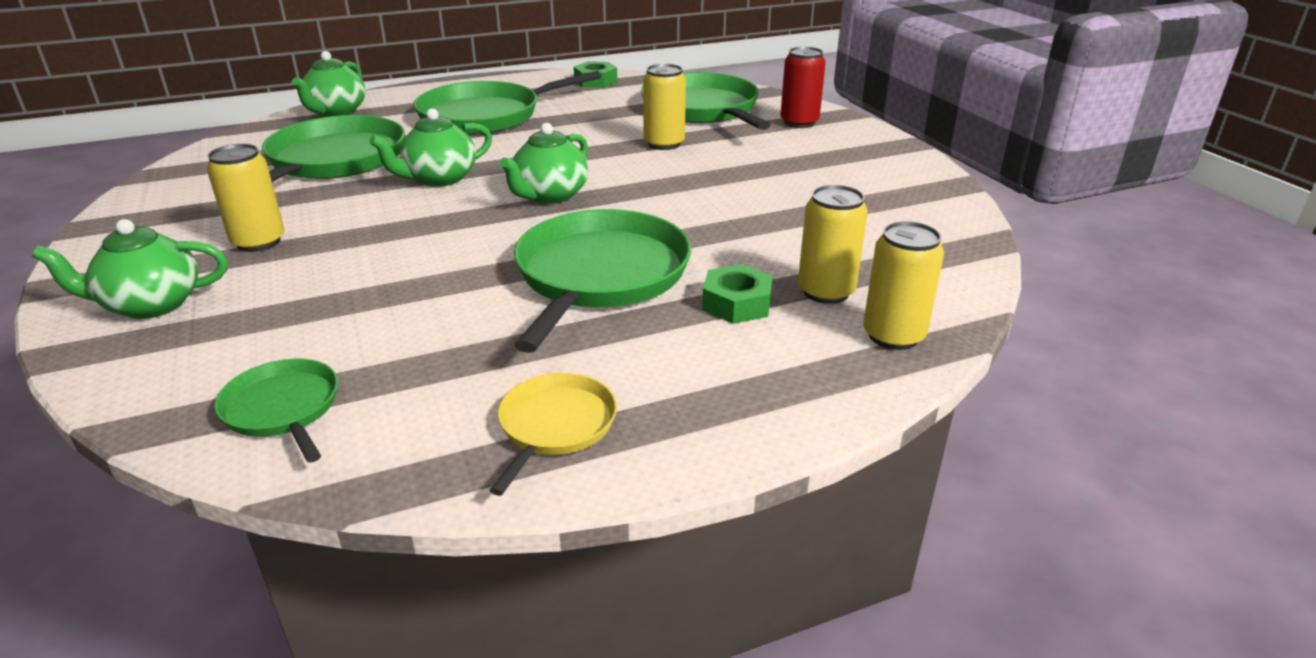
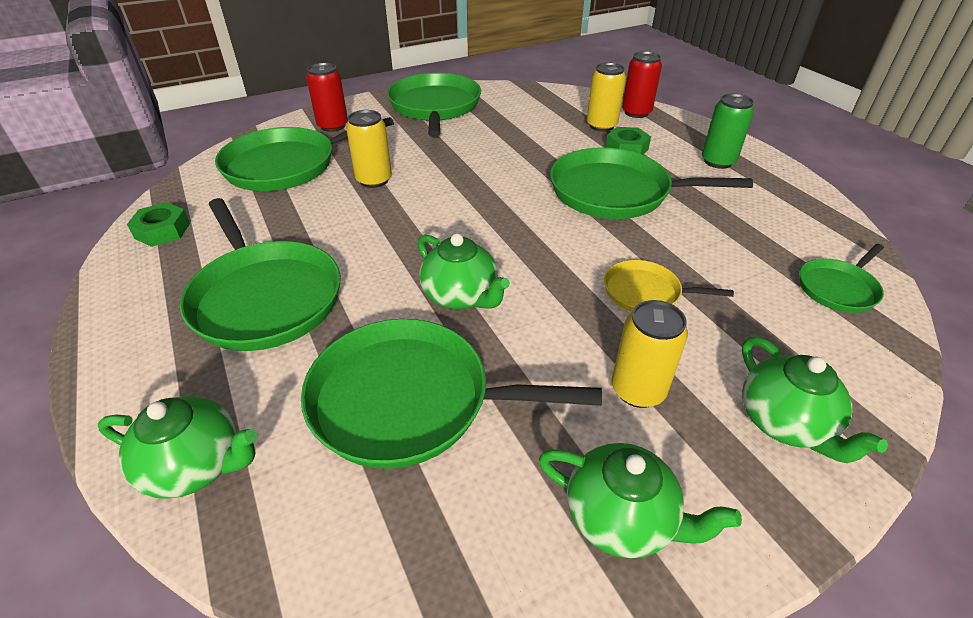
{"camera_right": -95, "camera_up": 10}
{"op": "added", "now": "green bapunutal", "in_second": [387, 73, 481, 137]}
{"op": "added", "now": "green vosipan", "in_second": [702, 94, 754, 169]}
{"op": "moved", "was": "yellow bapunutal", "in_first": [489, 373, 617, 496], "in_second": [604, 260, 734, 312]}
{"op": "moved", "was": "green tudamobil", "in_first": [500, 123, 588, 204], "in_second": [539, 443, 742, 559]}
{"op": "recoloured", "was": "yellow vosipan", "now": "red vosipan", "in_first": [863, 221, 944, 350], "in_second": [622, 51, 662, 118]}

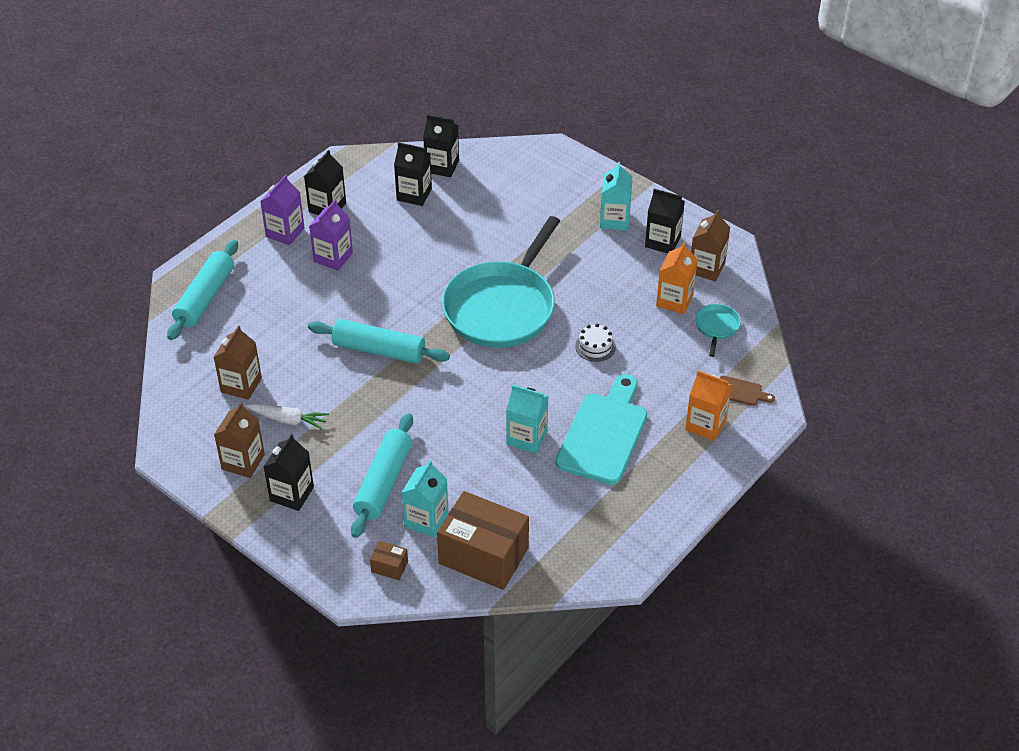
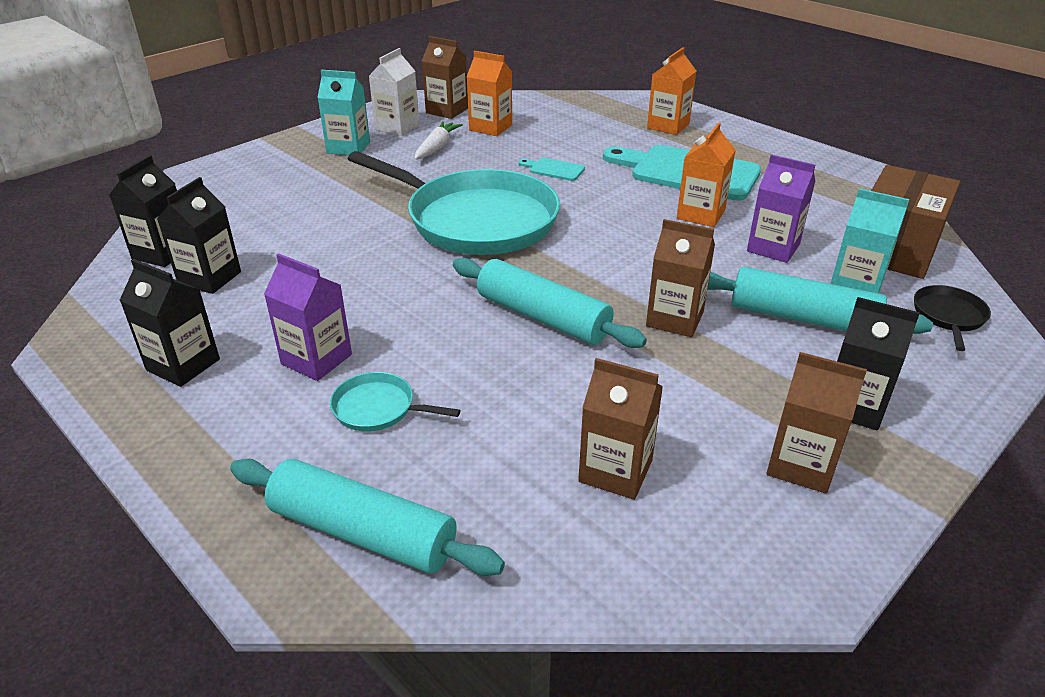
{"camera_right": -85, "camera_up": -10}
{"op": "removed", "was": "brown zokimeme", "in_first": [720, 376, 775, 406]}
{"op": "added", "now": "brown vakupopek", "in_second": [646, 219, 715, 337]}
{"op": "moved", "was": "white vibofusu", "in_first": [246, 404, 329, 430], "in_second": [414, 121, 463, 160]}
{"op": "moved", "was": "purple vakupopek", "in_first": [260, 175, 305, 245], "in_second": [747, 154, 815, 263]}
{"op": "moved", "was": "turquoise bapunutal", "in_first": [695, 304, 741, 357], "in_second": [330, 372, 460, 432]}
{"op": "replaced", "was": "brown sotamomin", "now": "black bapunutal", "in_first": [370, 541, 408, 580], "in_second": [914, 285, 991, 351]}
{"op": "replaced", "was": "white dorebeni", "now": "turquoise zokimeme", "in_first": [575, 324, 616, 362], "in_second": [518, 158, 585, 181]}
{"op": "recoloured", "was": "turquoise vakupopek", "now": "orange vakupopek", "in_first": [506, 385, 548, 454], "in_second": [677, 122, 735, 227]}
{"op": "recoloured", "was": "black vakupopek", "now": "white vakupopek", "in_first": [645, 189, 685, 253], "in_second": [369, 48, 419, 136]}
{"op": "turned", "was": "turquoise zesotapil", "in_first": [308, 319, 450, 364], "in_second": [453, 258, 647, 348], "clockwise": -75}

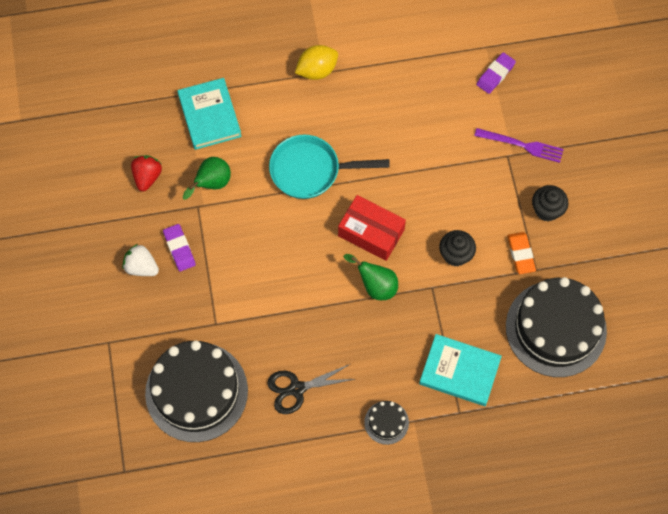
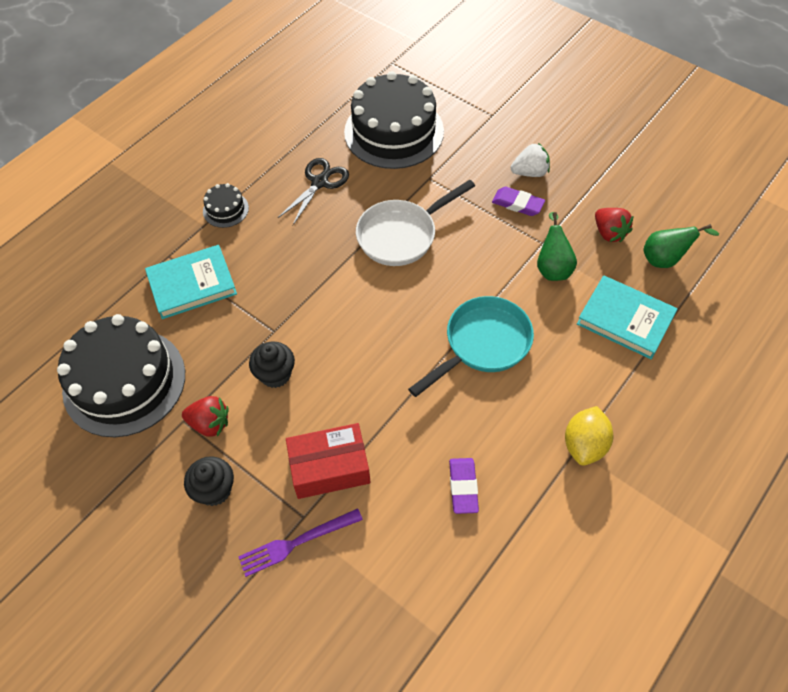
{"camera_right": 140, "camera_up": -10}
{"op": "added", "now": "white bapunutal", "in_second": [356, 179, 475, 266]}
{"op": "moved", "was": "red sotamomin", "in_first": [338, 195, 406, 261], "in_second": [286, 423, 371, 499]}
{"op": "moved", "was": "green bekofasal", "in_first": [344, 254, 398, 300], "in_second": [643, 224, 719, 268]}
{"op": "moved", "was": "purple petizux", "in_first": [476, 52, 516, 94], "in_second": [449, 458, 479, 514]}
{"op": "replaced", "was": "orange petizux", "now": "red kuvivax", "in_first": [507, 232, 536, 274], "in_second": [182, 396, 229, 437]}

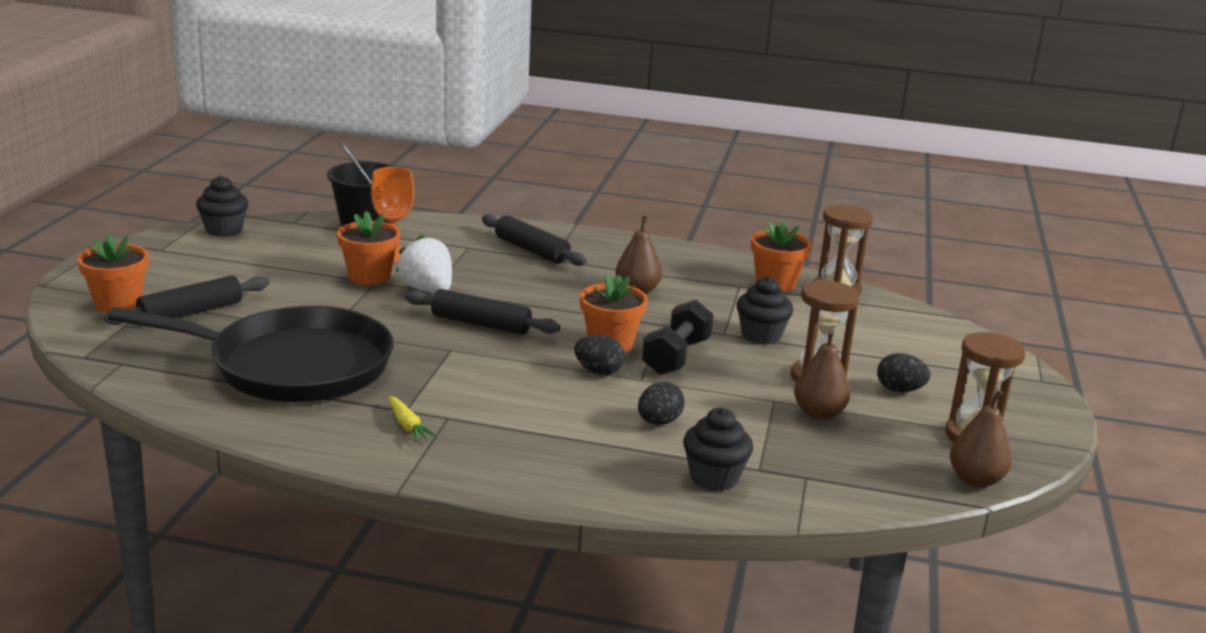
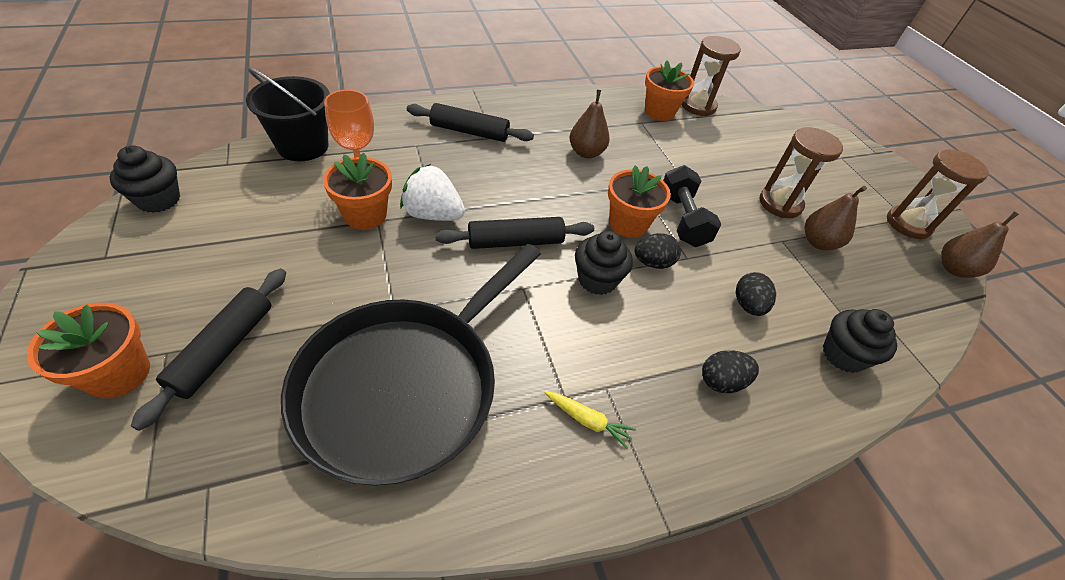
{"camera_right": -35, "camera_up": 25}
{"op": "moved", "was": "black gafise", "in_first": [737, 276, 793, 345], "in_second": [575, 231, 633, 295]}
{"op": "moved", "was": "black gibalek", "in_first": [877, 353, 931, 392], "in_second": [702, 350, 759, 393]}
{"op": "turned", "was": "black bapunutal", "in_first": [108, 306, 394, 402], "in_second": [281, 244, 541, 486], "clockwise": 150}

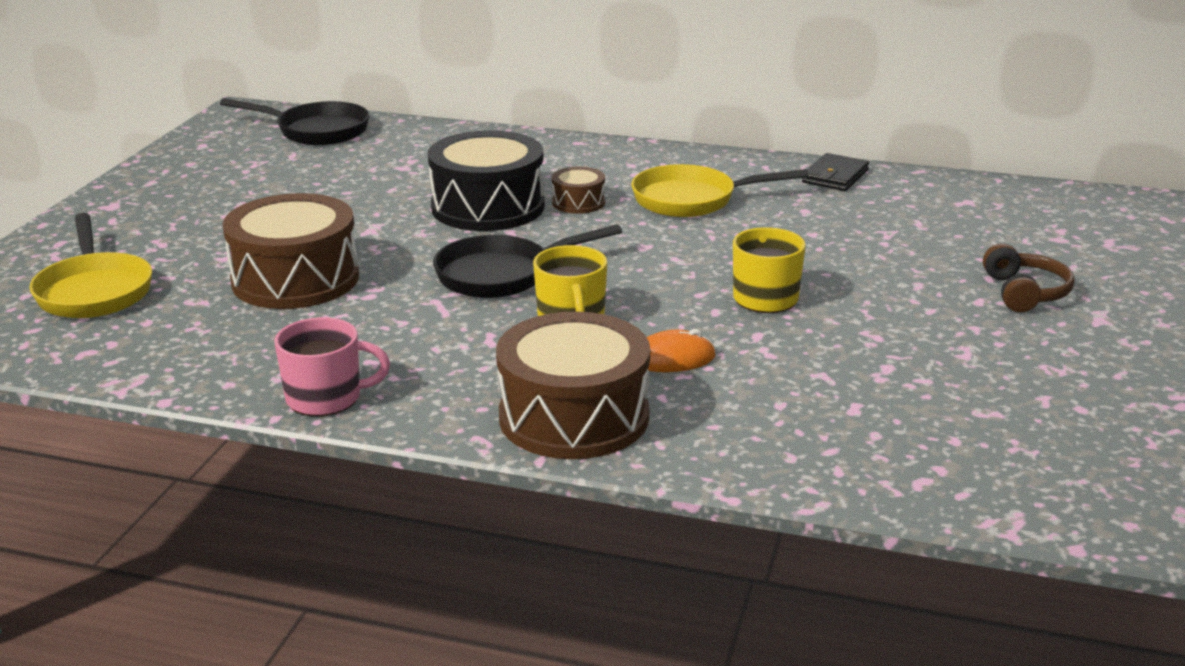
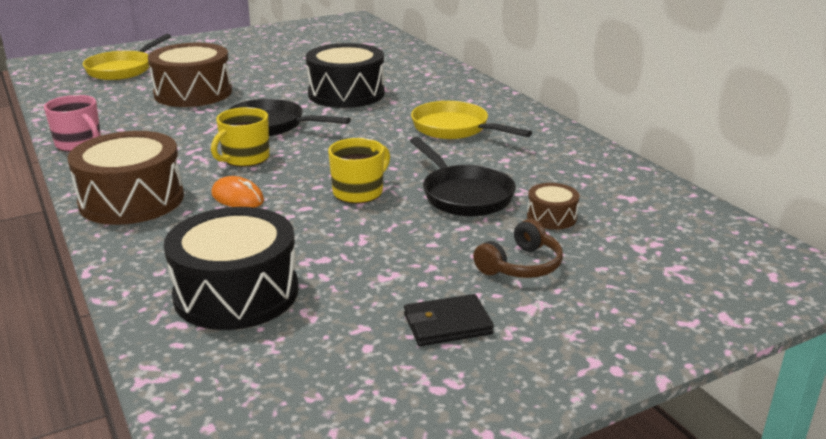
{"camera_right": 45, "camera_up": 0}
{"op": "added", "now": "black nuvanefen", "in_second": [164, 207, 299, 330]}
{"op": "moved", "was": "black bapunutal", "in_first": [220, 98, 369, 145], "in_second": [410, 137, 516, 216]}
{"op": "moved", "was": "brown nuvanefen", "in_first": [552, 166, 605, 214], "in_second": [527, 183, 579, 230]}
{"op": "moved", "was": "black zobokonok", "in_first": [802, 153, 869, 191], "in_second": [404, 294, 494, 346]}

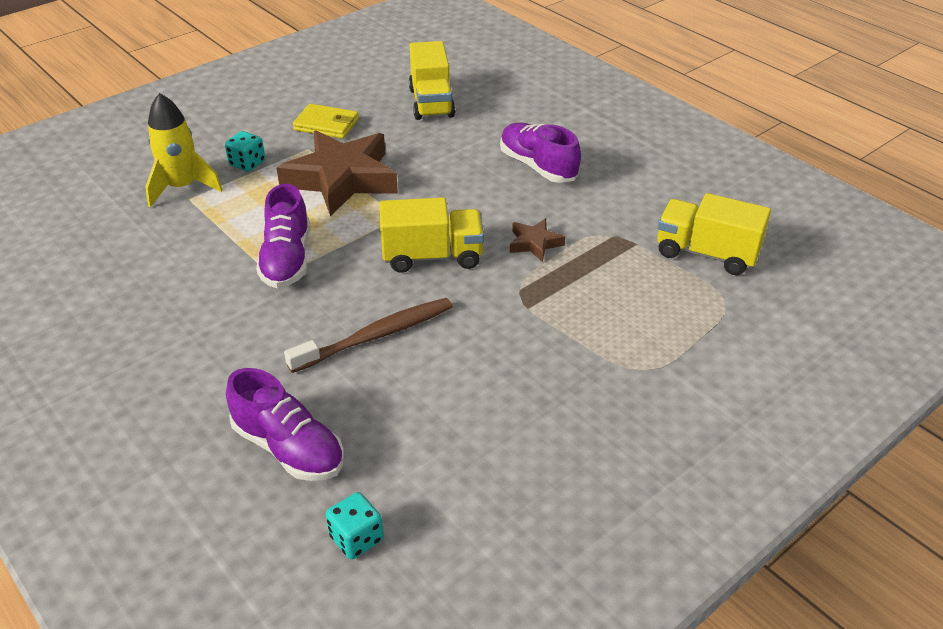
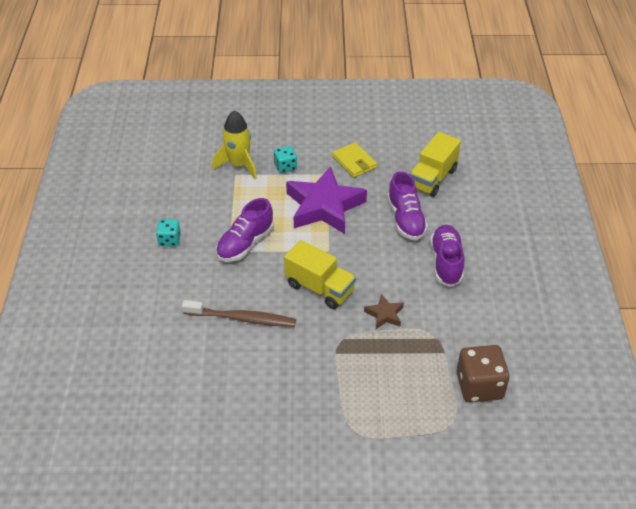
{"camera_right": 40, "camera_up": 5}
{"op": "moved", "was": "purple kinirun", "in_first": [226, 368, 344, 481], "in_second": [387, 171, 428, 240]}
{"op": "moved", "was": "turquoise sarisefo", "in_first": [326, 492, 384, 559], "in_second": [156, 219, 181, 246]}
{"op": "replaced", "was": "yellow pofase", "now": "brown sarisefo", "in_first": [657, 193, 771, 275], "in_second": [456, 345, 510, 403]}
{"op": "recoloured", "was": "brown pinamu", "now": "purple pinamu", "in_first": [277, 130, 398, 216], "in_second": [286, 166, 367, 234]}

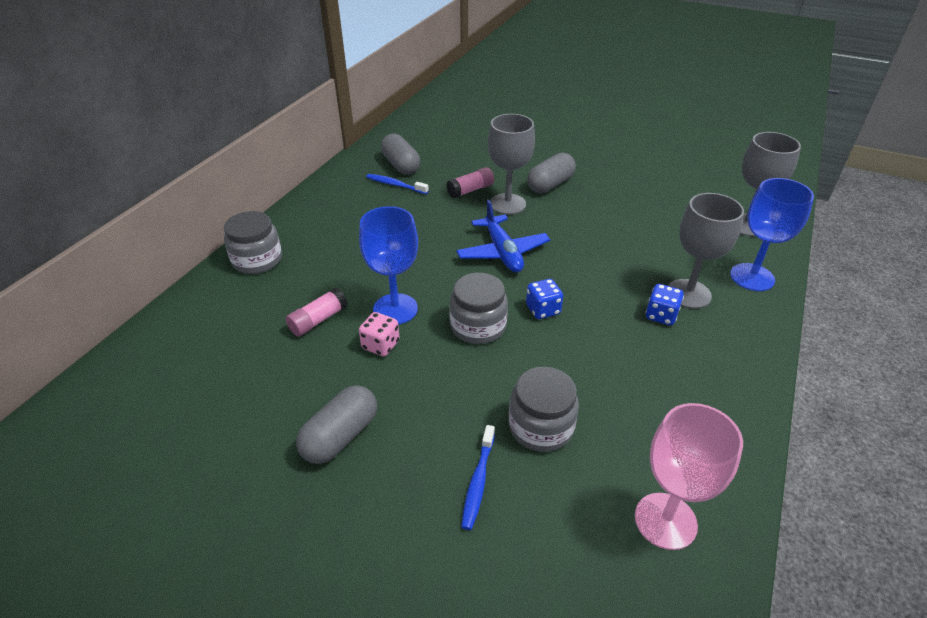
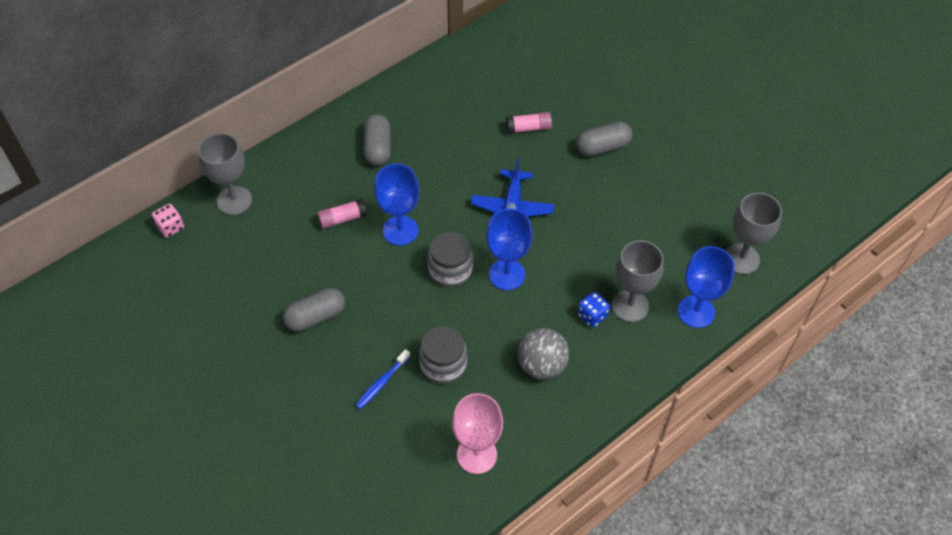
{"camera_right": 25, "camera_up": 15}
{"op": "removed", "was": "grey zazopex", "in_first": [224, 211, 282, 274]}
{"op": "removed", "was": "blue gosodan", "in_first": [366, 174, 429, 194]}
{"op": "added", "now": "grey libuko", "in_second": [518, 328, 569, 380]}
{"op": "moved", "was": "pink sarisefo", "in_first": [359, 312, 400, 356], "in_second": [152, 204, 184, 238]}
{"op": "moved", "was": "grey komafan", "in_first": [381, 134, 420, 175], "in_second": [364, 114, 391, 166]}
{"op": "moved", "was": "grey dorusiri", "in_first": [488, 114, 535, 215], "in_second": [198, 133, 252, 215]}
{"op": "replaced", "was": "blue sarisefo", "now": "blue dorusiri", "in_first": [526, 279, 563, 319], "in_second": [486, 208, 532, 290]}

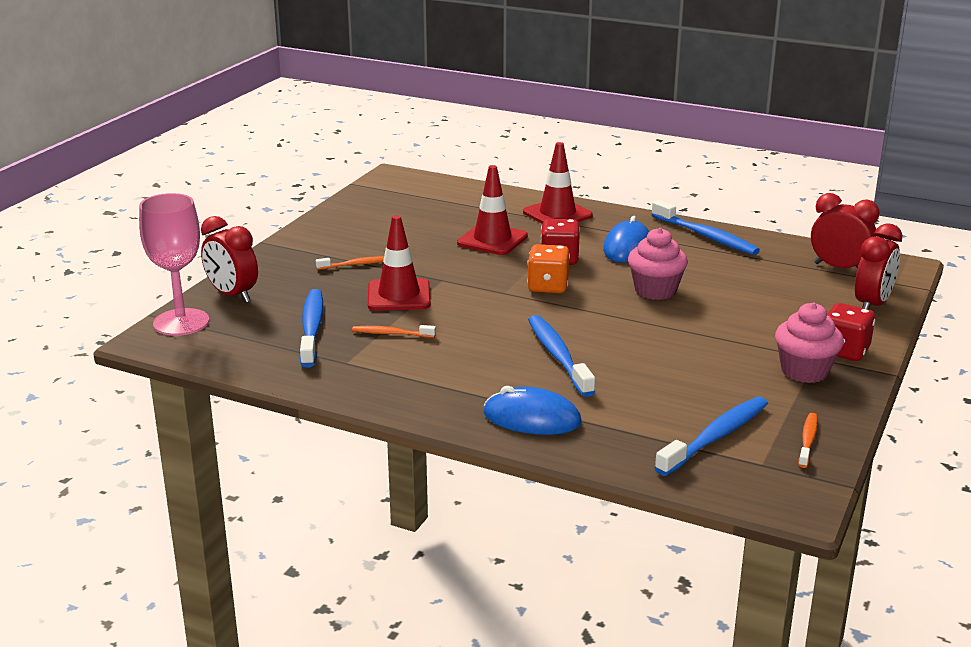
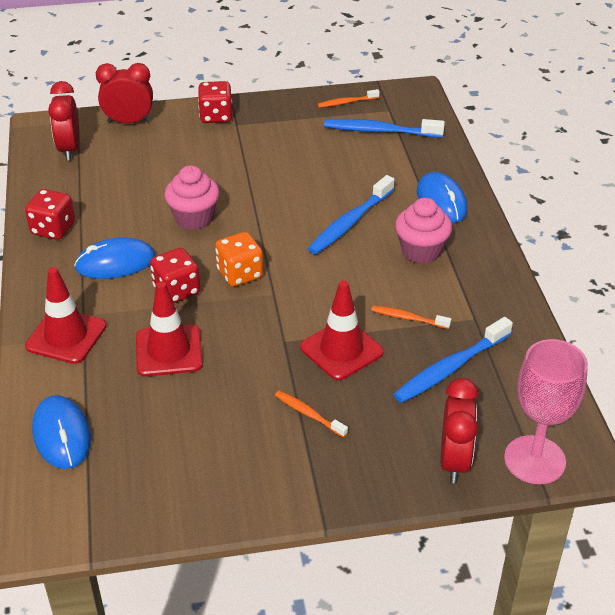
{"camera_right": -125, "camera_up": 15}
{"op": "added", "now": "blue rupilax", "in_second": [32, 395, 91, 469]}
{"op": "moved", "was": "pink gafise", "in_first": [775, 302, 844, 383], "in_second": [395, 198, 452, 264]}
{"op": "replaced", "was": "blue gosodan", "now": "red sarisefo", "in_first": [651, 200, 760, 255], "in_second": [25, 189, 75, 240]}
{"op": "turned", "was": "orange gosodan", "in_first": [352, 325, 436, 338], "in_second": [371, 306, 451, 329], "clockwise": 135}

